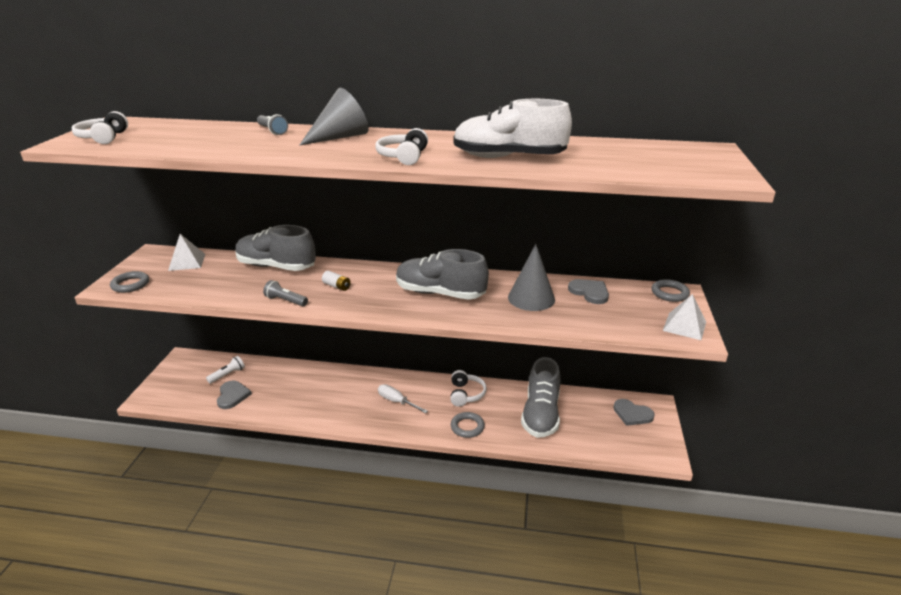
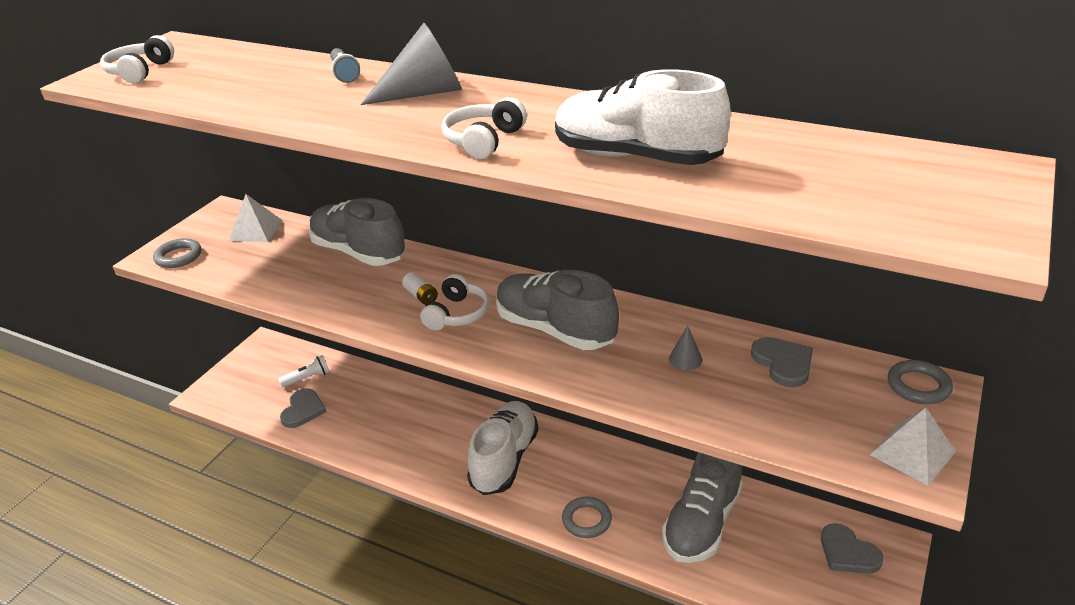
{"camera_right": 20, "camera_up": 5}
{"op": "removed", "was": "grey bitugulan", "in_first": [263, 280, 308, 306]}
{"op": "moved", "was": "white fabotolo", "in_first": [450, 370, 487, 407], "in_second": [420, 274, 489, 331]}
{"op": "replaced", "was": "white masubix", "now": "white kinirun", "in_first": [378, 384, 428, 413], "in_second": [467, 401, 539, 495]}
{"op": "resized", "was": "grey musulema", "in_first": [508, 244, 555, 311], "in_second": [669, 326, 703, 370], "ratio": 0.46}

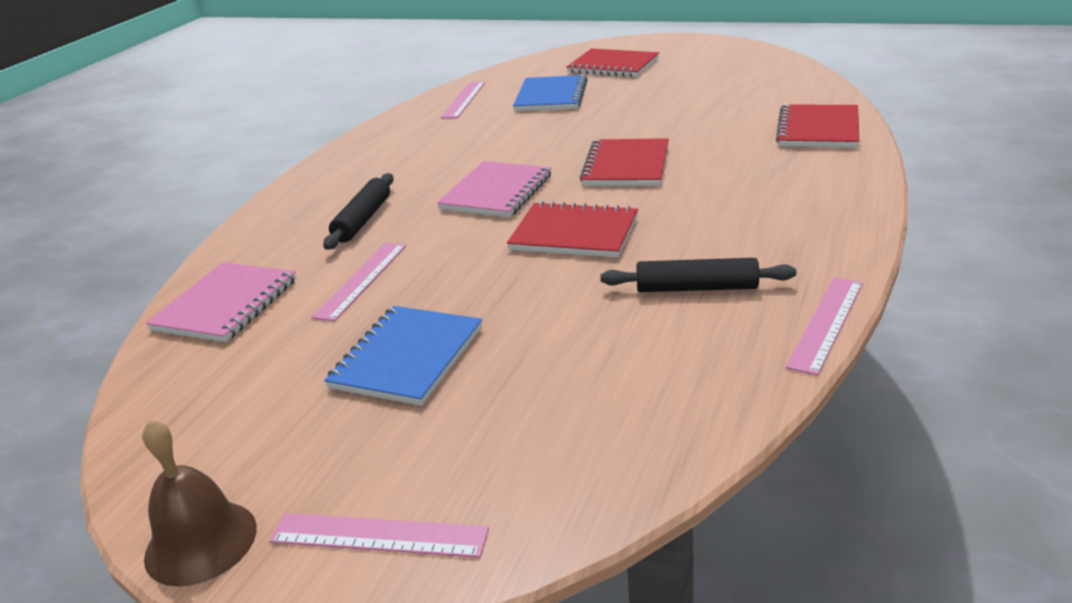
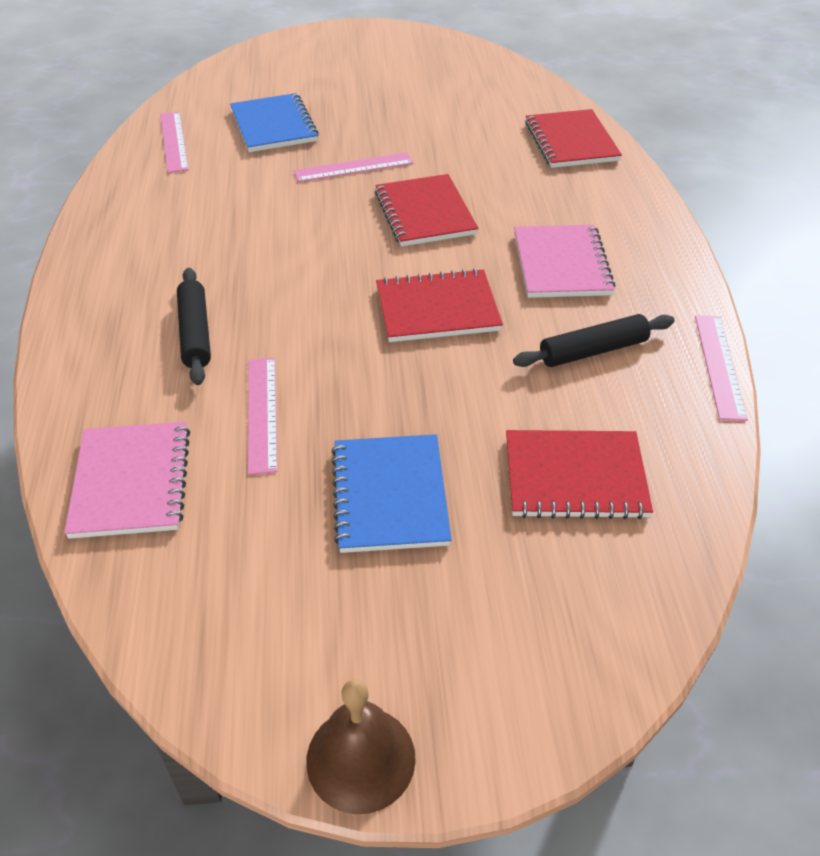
{"camera_right": -30, "camera_up": 15}
{"op": "moved", "was": "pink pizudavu", "in_first": [269, 513, 489, 558], "in_second": [294, 152, 414, 182]}
{"op": "moved", "was": "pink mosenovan", "in_first": [437, 161, 552, 218], "in_second": [514, 225, 616, 298]}
{"op": "moved", "was": "red mosenovan", "in_first": [567, 49, 659, 77], "in_second": [506, 430, 653, 519]}

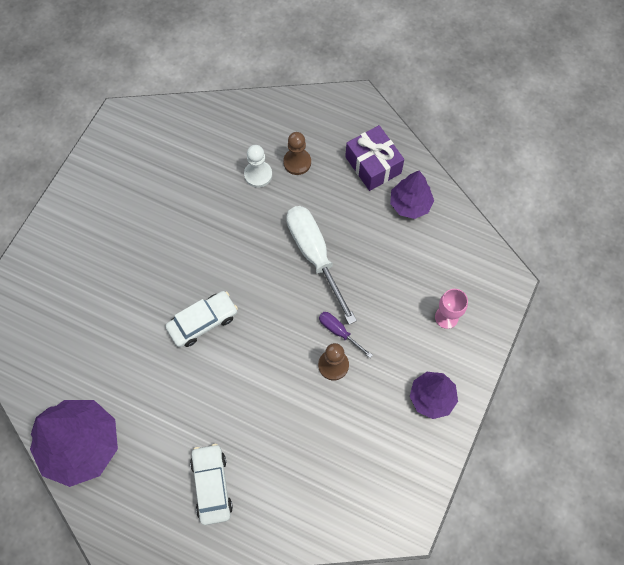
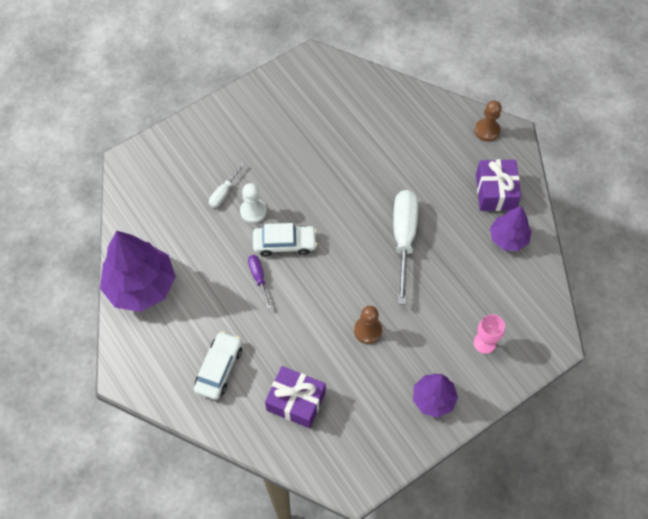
{"camera_right": 30, "camera_up": -5}
{"op": "added", "now": "white masubix", "in_second": [209, 163, 245, 208]}
{"op": "added", "now": "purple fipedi", "in_second": [265, 366, 326, 428]}
{"op": "moved", "was": "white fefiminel", "in_first": [244, 145, 272, 188], "in_second": [240, 183, 267, 223]}
{"op": "moved", "was": "brown fefiminel", "in_first": [283, 132, 311, 175], "in_second": [475, 100, 502, 142]}
{"op": "moved", "was": "purple masubix", "in_first": [319, 312, 373, 358], "in_second": [248, 255, 271, 309]}

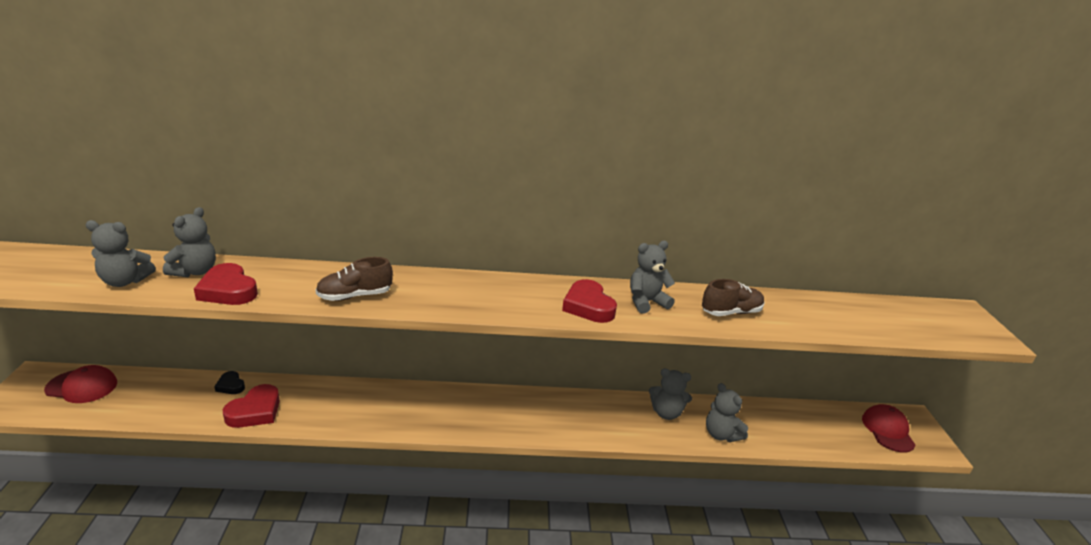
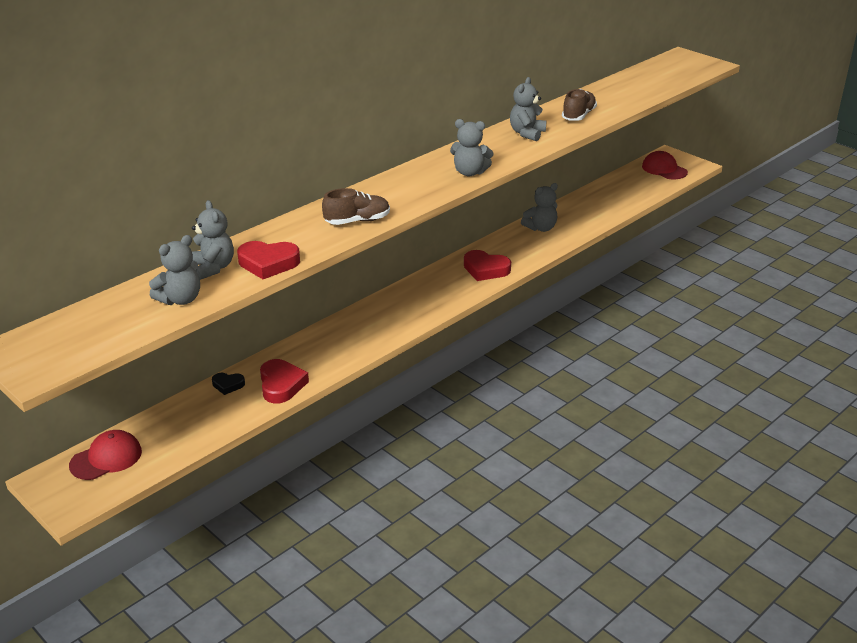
{"camera_right": -40, "camera_up": 5}
{"op": "moved", "was": "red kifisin", "in_first": [562, 279, 617, 323], "in_second": [464, 250, 511, 281]}
{"op": "moved", "was": "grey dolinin", "in_first": [706, 383, 748, 442], "in_second": [450, 119, 494, 176]}
{"op": "turned", "was": "brown kinirun", "in_first": [316, 257, 393, 301], "in_second": [322, 188, 390, 225], "clockwise": -135}

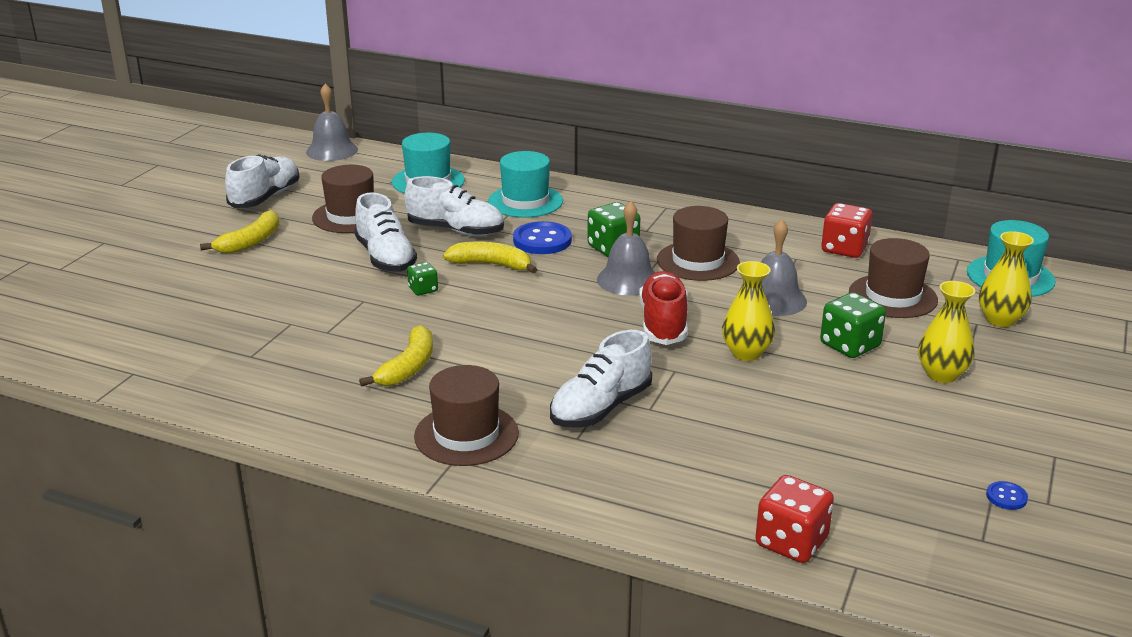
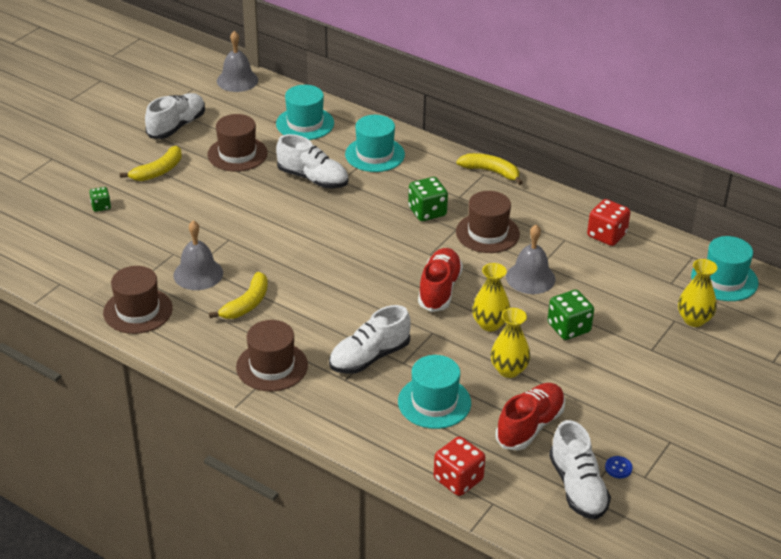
{"camera_right": 10, "camera_up": 10}
{"op": "removed", "was": "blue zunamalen", "in_first": [513, 221, 572, 254]}
{"op": "added", "now": "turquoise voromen", "in_second": [398, 355, 471, 429]}
{"op": "added", "now": "red kinirun", "in_second": [496, 383, 565, 451]}
{"op": "moved", "was": "white kinirun", "in_first": [354, 192, 417, 272], "in_second": [549, 420, 611, 520]}
{"op": "moved", "was": "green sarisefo", "in_first": [407, 262, 438, 296], "in_second": [89, 187, 111, 212]}
{"op": "moved", "was": "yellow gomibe", "in_first": [443, 242, 537, 273], "in_second": [456, 153, 523, 185]}
{"op": "moved", "was": "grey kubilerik", "in_first": [597, 201, 655, 296], "in_second": [173, 220, 223, 290]}
{"op": "moved", "was": "brown voromen", "in_first": [849, 238, 938, 318], "in_second": [103, 266, 173, 334]}
{"op": "moved", "was": "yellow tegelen", "in_first": [918, 281, 975, 383], "in_second": [491, 308, 531, 378]}

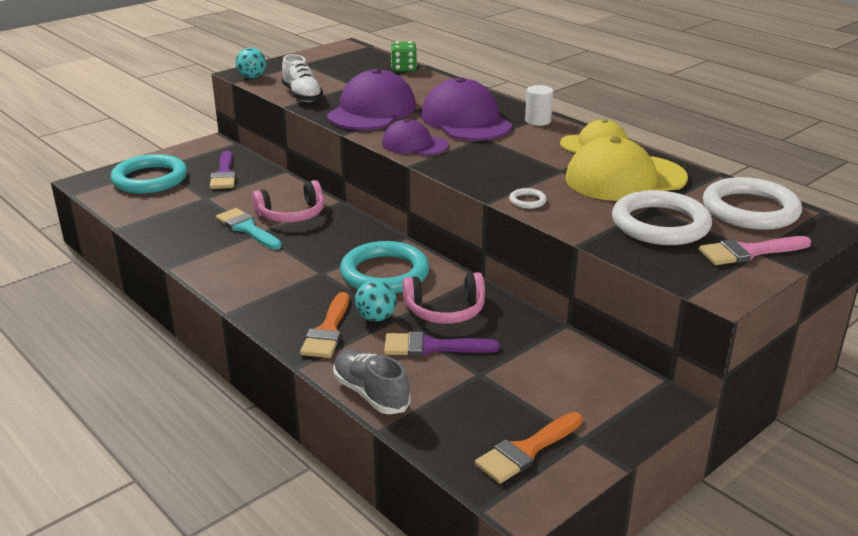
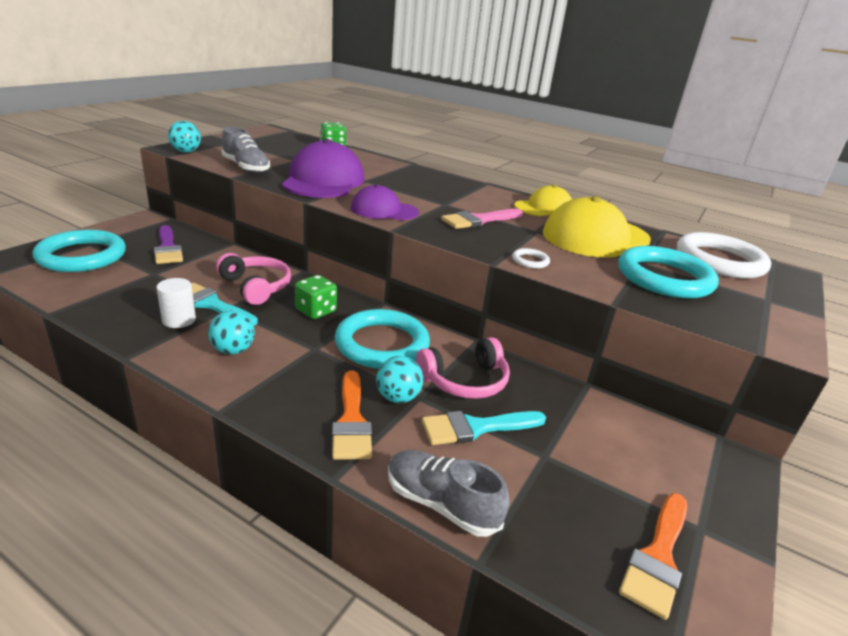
{"camera_right": -20, "camera_up": 0}
{"op": "removed", "was": "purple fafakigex", "in_first": [421, 77, 512, 141]}
{"op": "added", "now": "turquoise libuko", "in_second": [208, 311, 255, 354]}
{"op": "added", "now": "green sarisefo", "in_second": [295, 275, 337, 319]}
{"op": "moved", "was": "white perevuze", "in_first": [525, 85, 553, 126], "in_second": [156, 278, 196, 328]}
{"op": "moved", "was": "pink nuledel", "in_first": [699, 236, 811, 265], "in_second": [441, 209, 523, 229]}
{"op": "recoloured", "was": "white kinirun", "now": "grey kinirun", "in_first": [281, 54, 323, 102], "in_second": [221, 127, 270, 173]}
{"op": "recoloured", "was": "purple nuledel", "now": "turquoise nuledel", "in_first": [384, 332, 500, 357], "in_second": [421, 411, 546, 445]}
{"op": "recoloured", "was": "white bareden", "now": "turquoise bareden", "in_first": [612, 190, 712, 245], "in_second": [618, 246, 719, 299]}
{"op": "turned", "was": "pink fabotolo", "in_first": [252, 180, 324, 222], "in_second": [216, 253, 291, 305], "clockwise": -90}

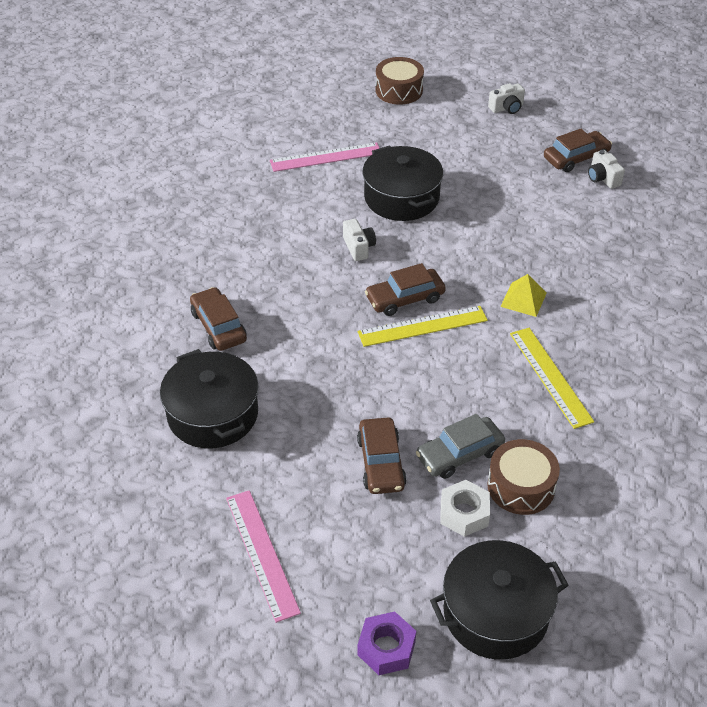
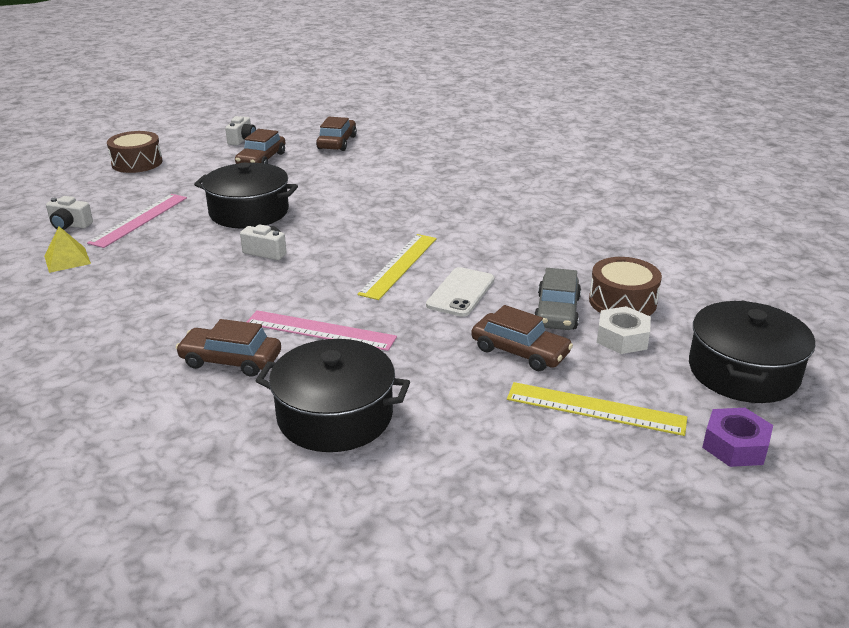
{"camera_right": -50, "camera_up": -15}
{"op": "added", "now": "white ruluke", "in_second": [426, 267, 494, 317]}
{"op": "moved", "was": "pink pizudavu", "in_first": [226, 490, 301, 623], "in_second": [246, 310, 397, 351]}
{"op": "moved", "was": "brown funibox", "in_first": [365, 263, 446, 316], "in_second": [235, 129, 285, 164]}
{"op": "moved", "was": "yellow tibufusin", "in_first": [500, 274, 547, 317], "in_second": [44, 227, 91, 273]}
{"op": "moved", "was": "yellow pizudavu", "in_first": [510, 328, 594, 429], "in_second": [507, 382, 687, 436]}
{"op": "moved", "was": "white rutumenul", "in_first": [588, 150, 625, 189], "in_second": [46, 196, 93, 230]}

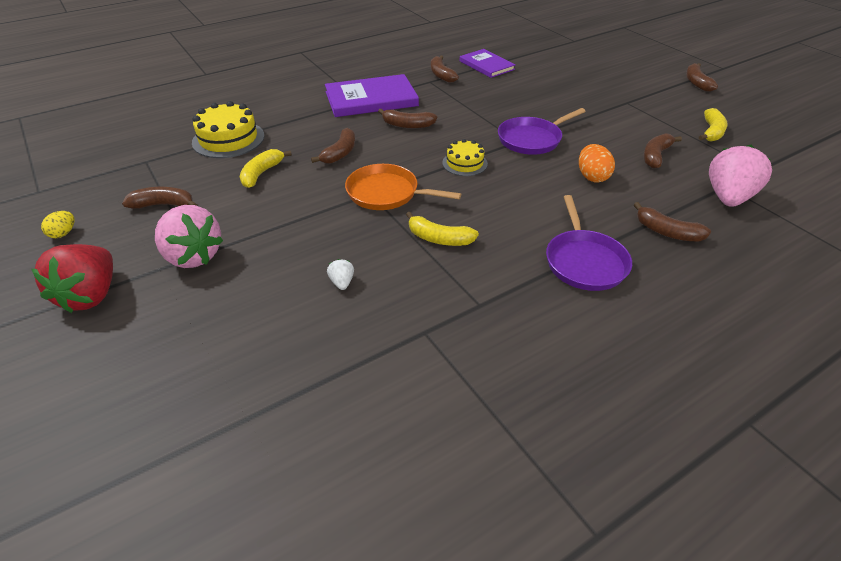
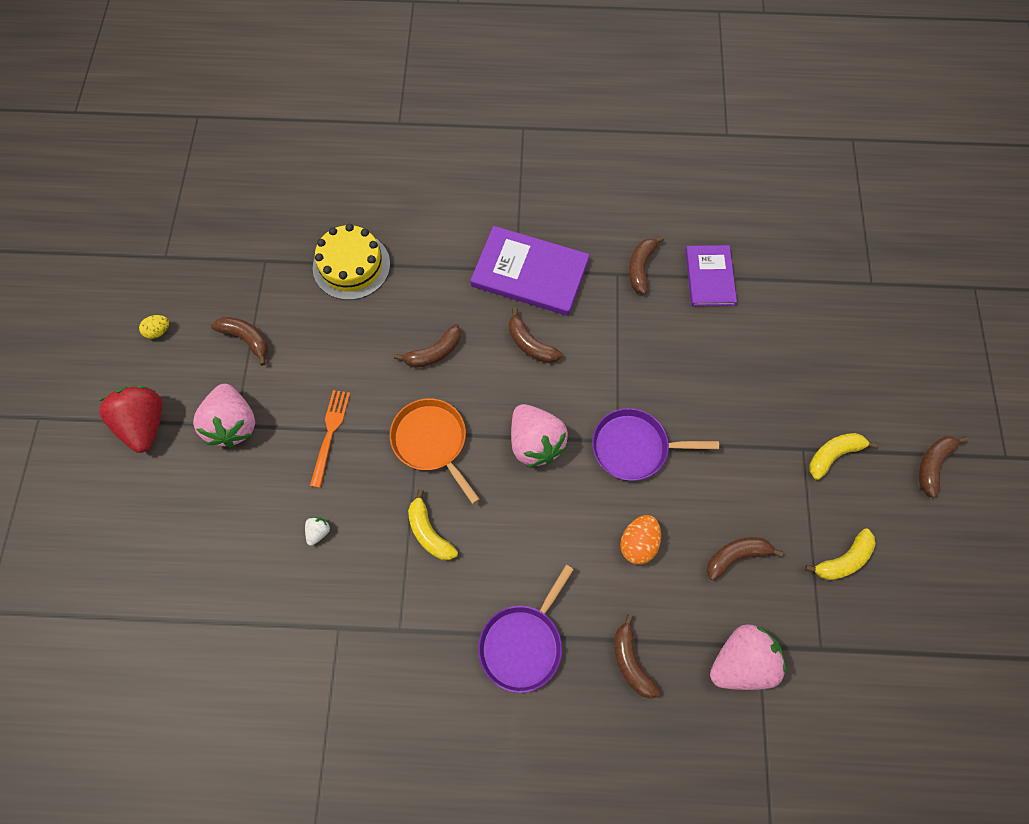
{"camera_right": 35, "camera_up": 25}
{"op": "added", "now": "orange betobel", "in_second": [310, 390, 350, 488]}
{"op": "moved", "was": "yellow gomibe", "in_first": [240, 149, 292, 188], "in_second": [809, 433, 878, 480]}
{"op": "replaced", "was": "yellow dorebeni", "now": "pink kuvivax", "in_first": [442, 139, 488, 176], "in_second": [511, 404, 568, 467]}
{"op": "turned", "was": "red kuvivax", "in_first": [31, 244, 113, 313], "in_second": [99, 386, 163, 453], "clockwise": 120}

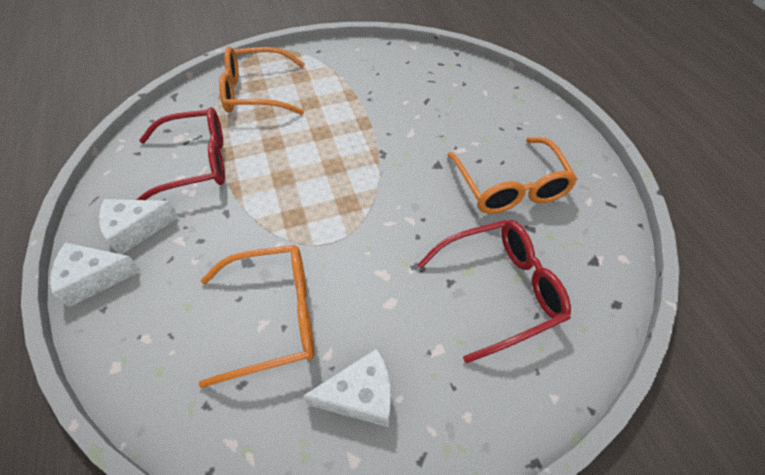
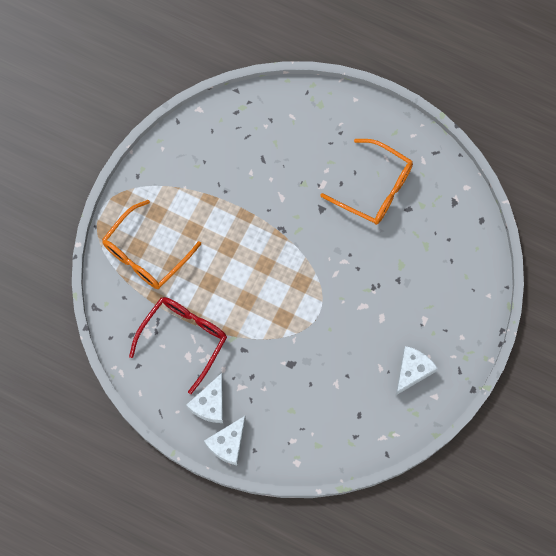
{"camera_right": -45, "camera_up": 20}
{"op": "removed", "was": "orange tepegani", "in_first": [199, 245, 315, 388]}
{"op": "removed", "was": "red tepegani", "in_first": [417, 220, 571, 363]}

